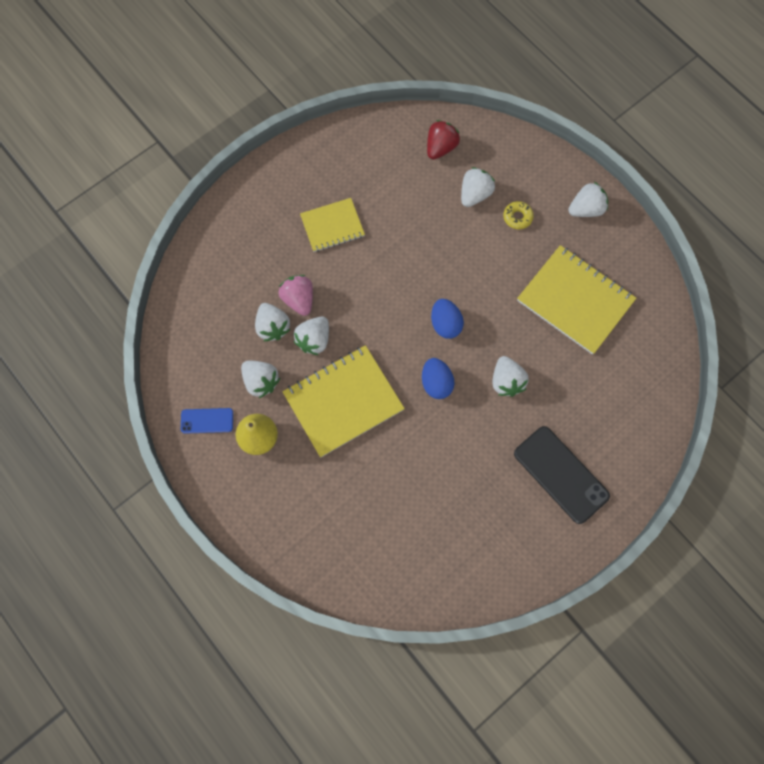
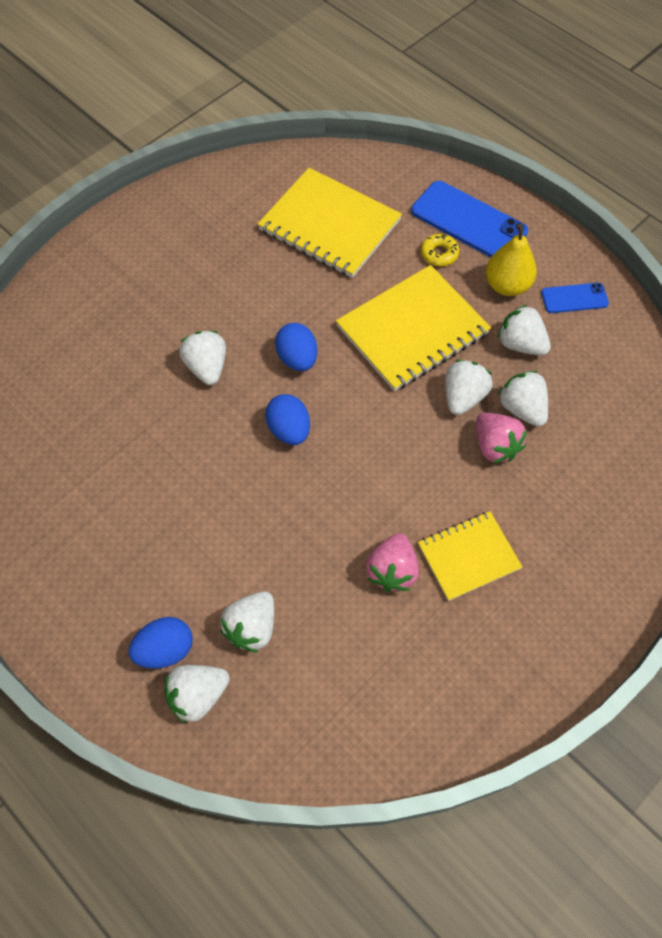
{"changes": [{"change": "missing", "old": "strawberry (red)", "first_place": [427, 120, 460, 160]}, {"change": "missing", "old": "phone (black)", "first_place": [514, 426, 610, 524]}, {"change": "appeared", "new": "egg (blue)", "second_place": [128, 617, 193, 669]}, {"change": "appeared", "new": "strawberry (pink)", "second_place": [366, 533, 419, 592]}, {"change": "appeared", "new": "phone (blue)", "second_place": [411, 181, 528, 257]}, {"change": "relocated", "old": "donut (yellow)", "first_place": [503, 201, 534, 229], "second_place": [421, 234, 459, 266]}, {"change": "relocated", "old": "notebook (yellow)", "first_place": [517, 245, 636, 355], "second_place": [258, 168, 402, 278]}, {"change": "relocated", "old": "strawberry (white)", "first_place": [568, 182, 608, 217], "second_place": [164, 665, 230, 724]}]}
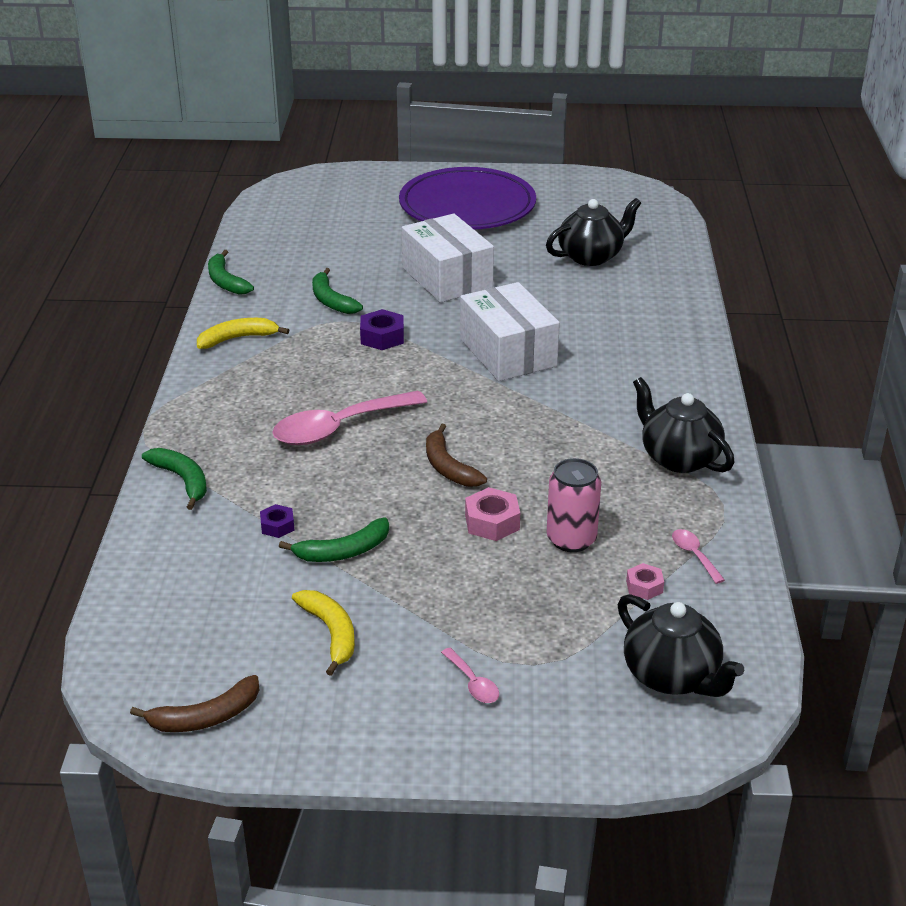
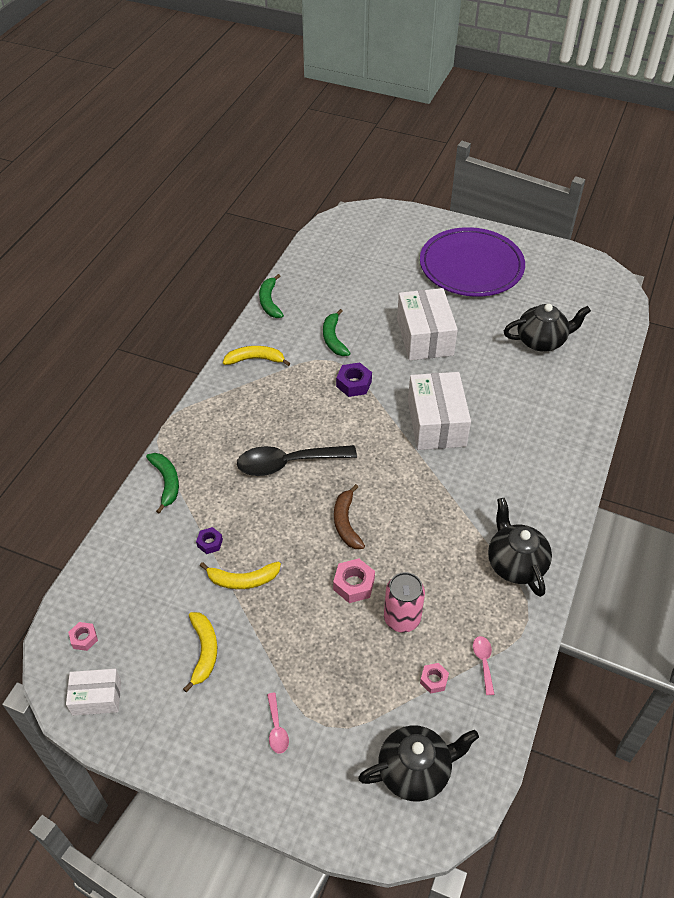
{"changes": [{"change": "appeared", "new": "nut (pink)", "second_place": [68, 622, 98, 651]}, {"change": "exchanged", "old": "banana (brown)", "new": "box (white)", "first_place": [130, 675, 259, 732], "second_place": [66, 669, 121, 716]}, {"change": "colour", "old": "spoon (pink)", "new": "spoon (black)", "first_place": [272, 391, 427, 445], "second_place": [237, 445, 357, 476]}, {"change": "colour", "old": "banana (green)", "new": "banana (yellow)", "first_place": [279, 517, 389, 562], "second_place": [200, 562, 281, 589]}, {"change": "spun", "old": "teapot (black)", "first_place": [618, 594, 744, 697], "second_place": [358, 725, 479, 802], "degrees": -90}]}
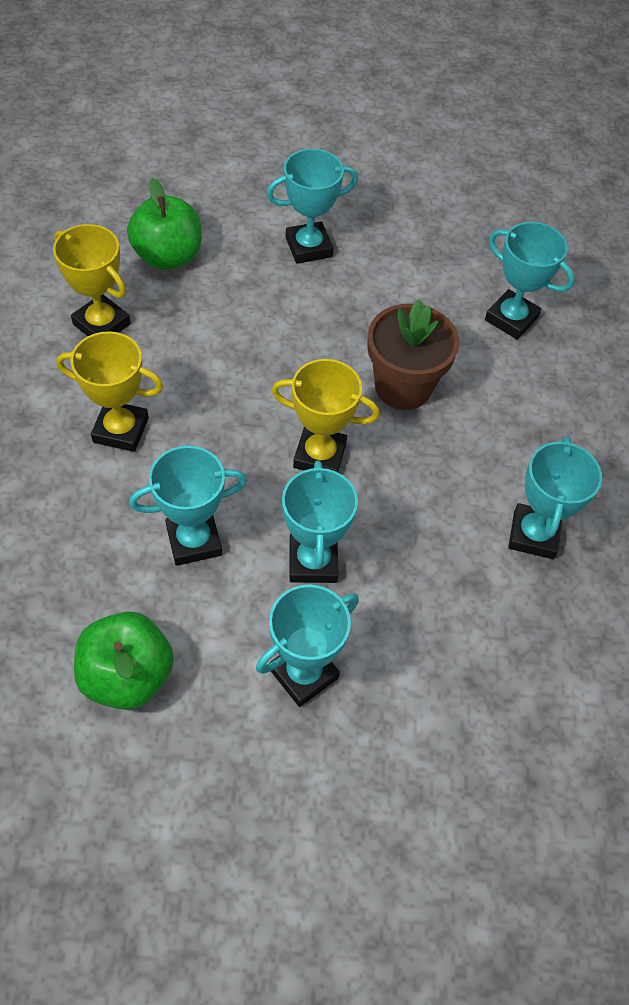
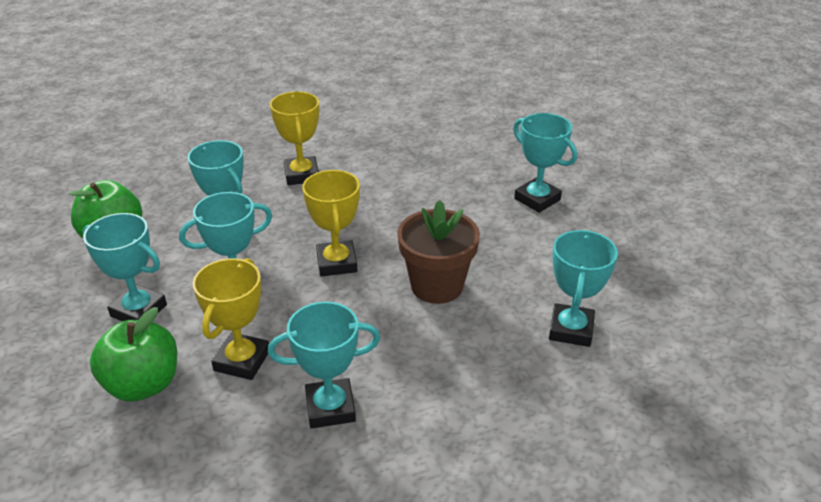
{"changes": [{"change": "relocated", "old": "trophy (yellow)", "first_place": [53, 224, 131, 336], "second_place": [193, 258, 269, 380]}, {"change": "relocated", "old": "apple (green)", "first_place": [127, 178, 202, 270], "second_place": [90, 307, 177, 402]}]}
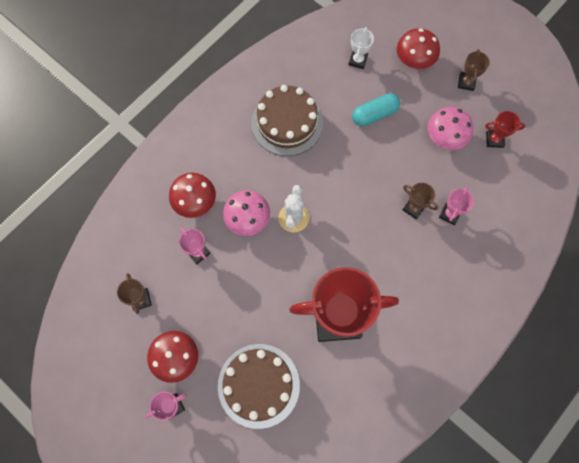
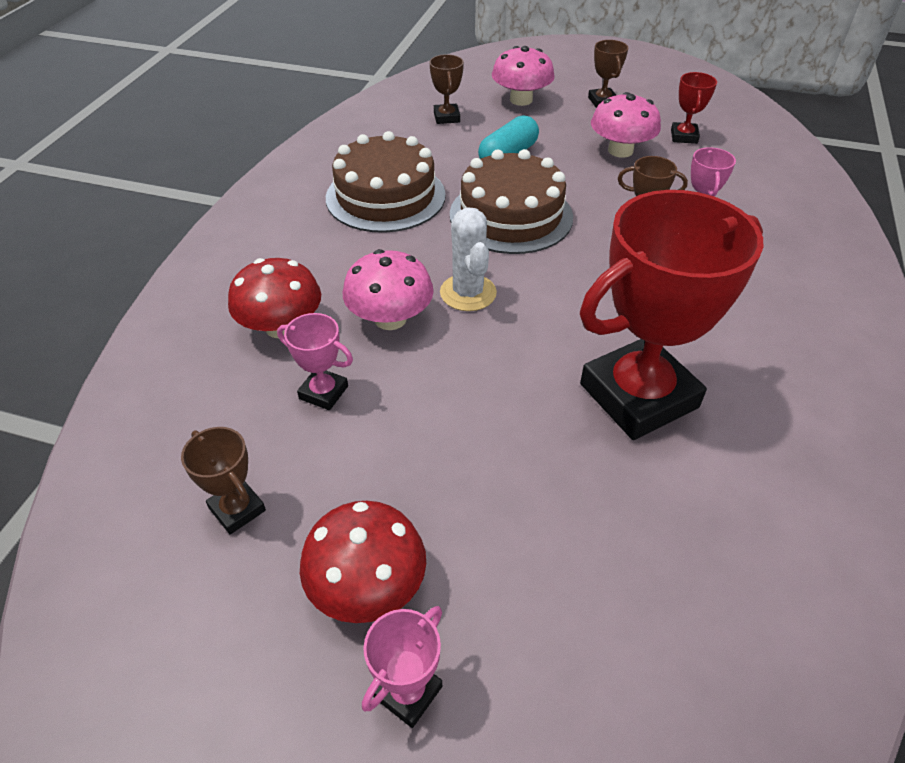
{"changes": [{"change": "relocated", "old": "cake (brown)", "first_place": [218, 344, 300, 429], "second_place": [450, 149, 573, 254]}, {"change": "colour", "old": "trophy (white)", "new": "trophy (brown)", "first_place": [349, 27, 374, 69], "second_place": [429, 54, 464, 124]}, {"change": "colour", "old": "mushroom (red)", "new": "mushroom (pink)", "first_place": [397, 28, 440, 69], "second_place": [492, 46, 555, 106]}, {"change": "spun", "old": "trophy (red)", "first_place": [485, 111, 525, 148], "second_place": [671, 72, 717, 144], "degrees": -60}]}
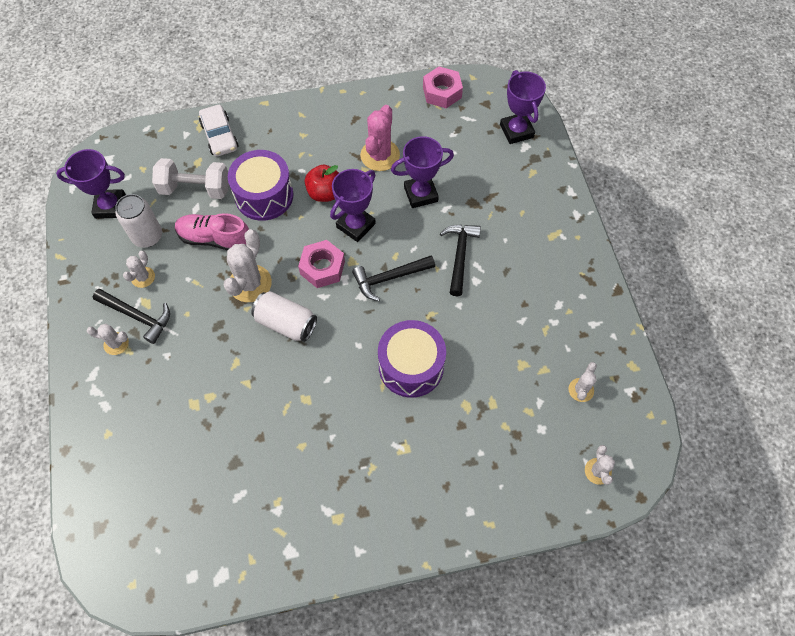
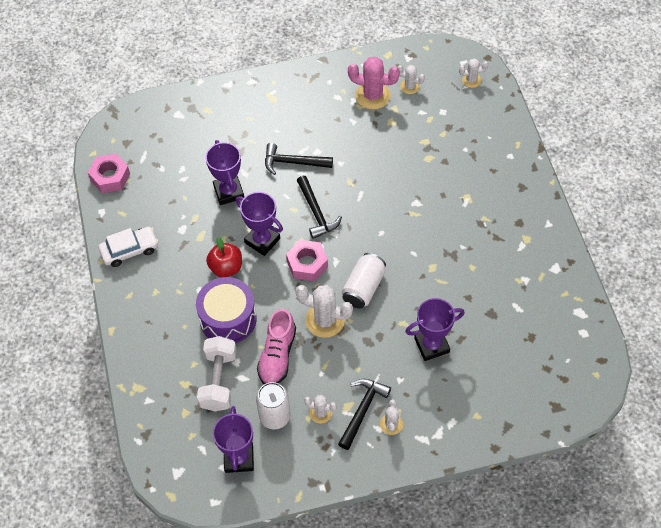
{"changes": [{"change": "missing", "old": "drum (purple)", "first_place": [378, 320, 446, 398]}, {"change": "relocated", "old": "car (white)", "first_place": [199, 105, 238, 157], "second_place": [98, 227, 159, 267]}, {"change": "relocated", "old": "cactus (pink)", "first_place": [360, 105, 400, 171], "second_place": [348, 56, 400, 110]}, {"change": "relocated", "old": "trophy (purple)", "first_place": [500, 70, 546, 144], "second_place": [405, 298, 464, 361]}]}
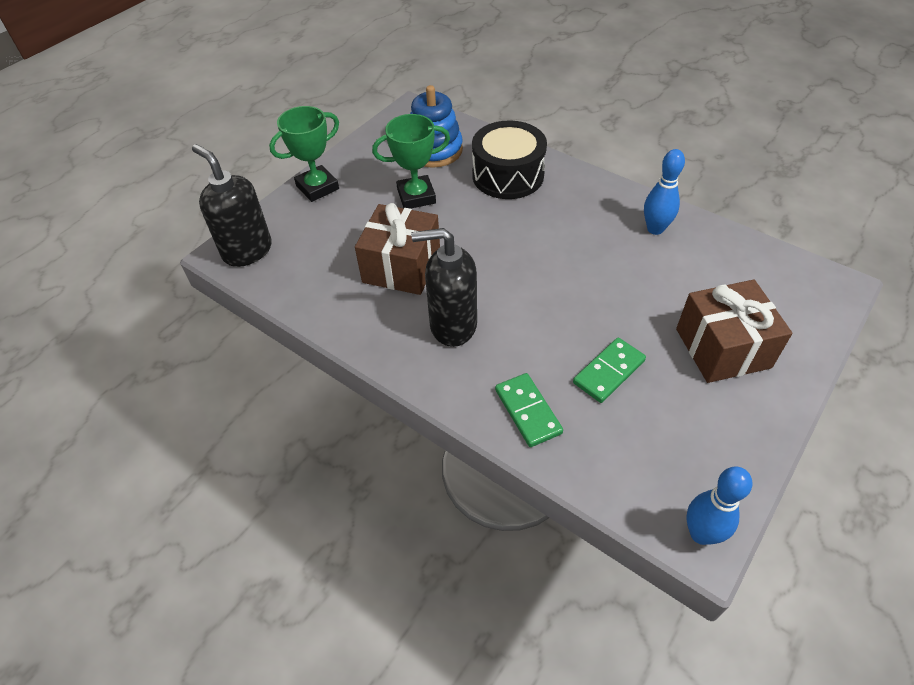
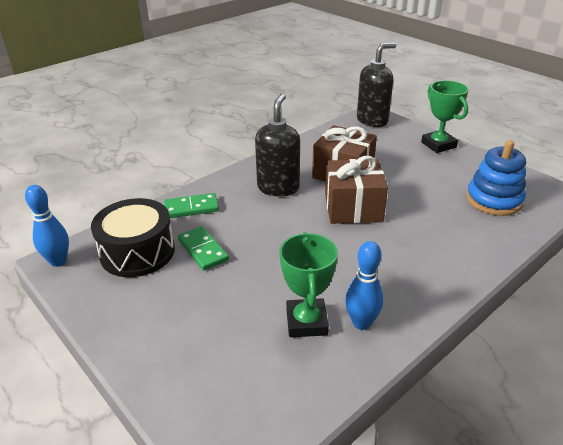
{"changes": [{"change": "relocated", "old": "trophy (green)", "first_place": [372, 114, 450, 209], "second_place": [279, 232, 338, 337]}, {"change": "relocated", "old": "drum (black)", "first_place": [472, 120, 547, 199], "second_place": [91, 198, 175, 277]}, {"change": "relocated", "old": "gift (brown)", "first_place": [676, 279, 793, 383], "second_place": [325, 156, 388, 224]}]}
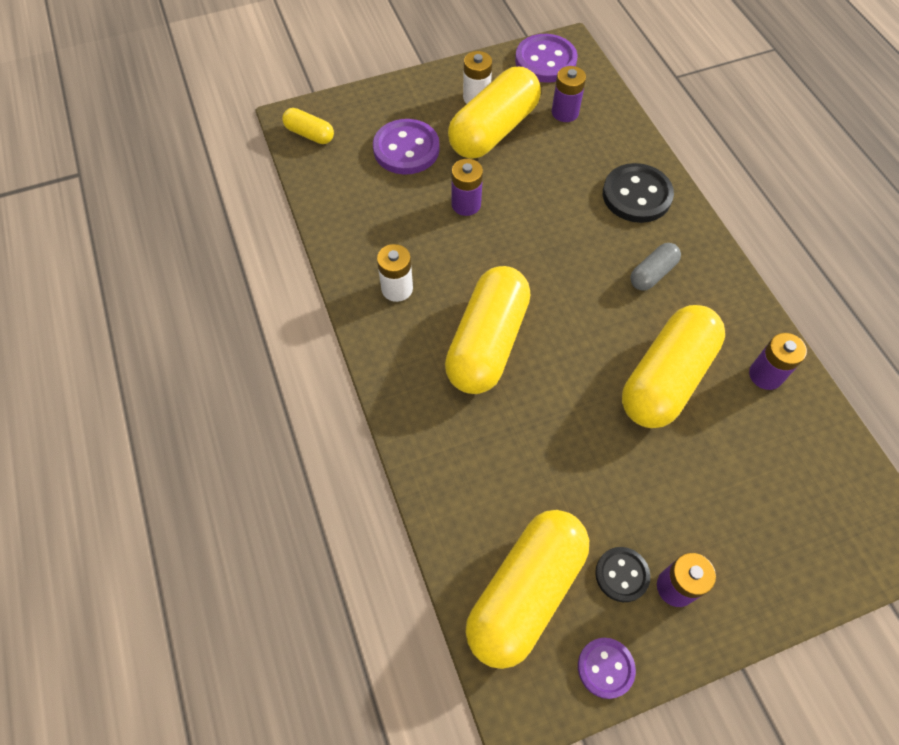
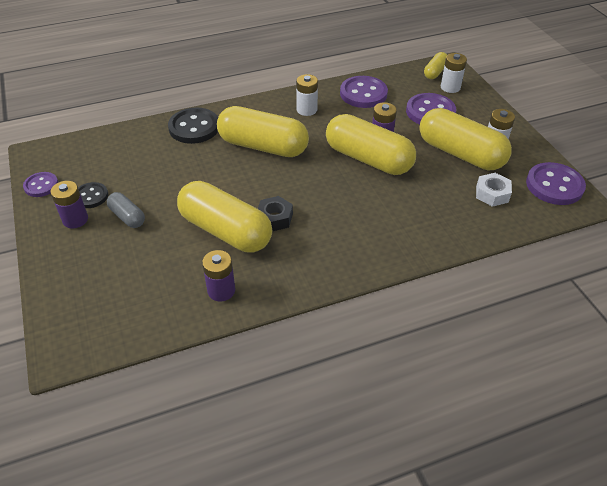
{"changes": [{"change": "appeared", "new": "nut (black)", "second_place": [258, 196, 293, 232]}, {"change": "appeared", "new": "button (purple)", "second_place": [340, 76, 388, 108]}, {"change": "appeared", "new": "battery (white)", "second_place": [441, 53, 467, 93]}, {"change": "relocated", "old": "capsule (yellow)", "first_place": [465, 510, 589, 669], "second_place": [326, 114, 416, 175]}, {"change": "relocated", "old": "button (black)", "first_place": [603, 163, 674, 223], "second_place": [168, 107, 218, 144]}, {"change": "relocated", "old": "capsule (grey)", "first_place": [630, 243, 681, 291], "second_place": [107, 192, 145, 228]}, {"change": "exchanged", "old": "battery (purple)", "new": "nut (white)", "first_place": [552, 66, 586, 122], "second_place": [476, 173, 512, 207]}]}
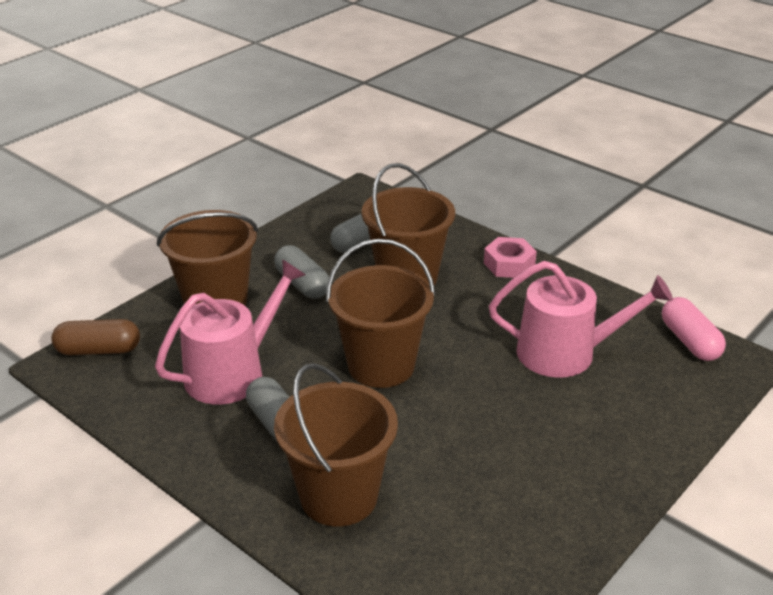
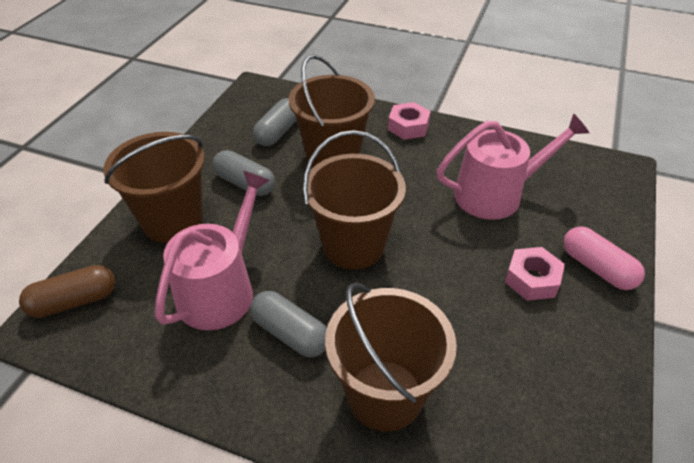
{"changes": [{"change": "appeared", "new": "nut (pink)", "second_place": [505, 247, 565, 301]}, {"change": "relocated", "old": "capsule (pink)", "first_place": [662, 297, 726, 361], "second_place": [563, 226, 645, 290]}]}
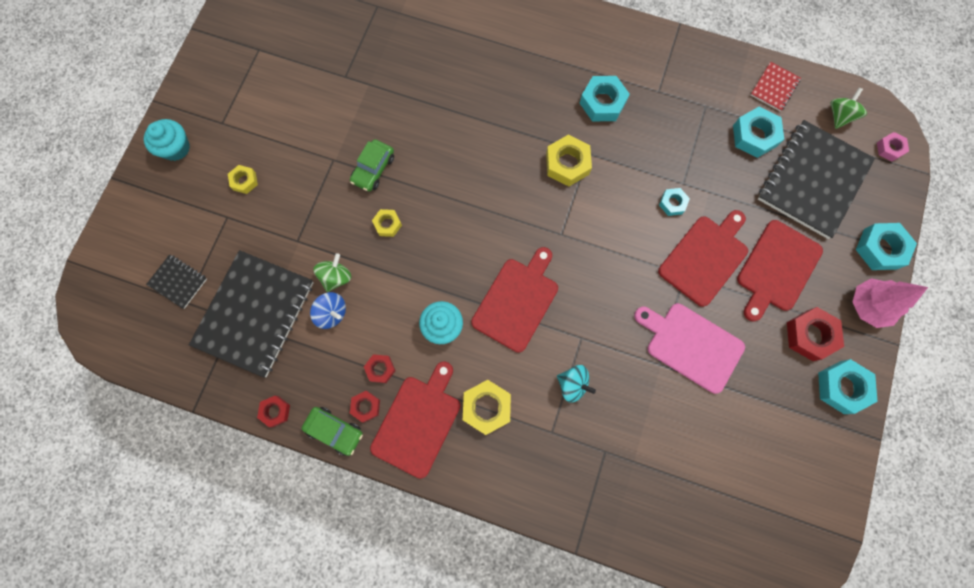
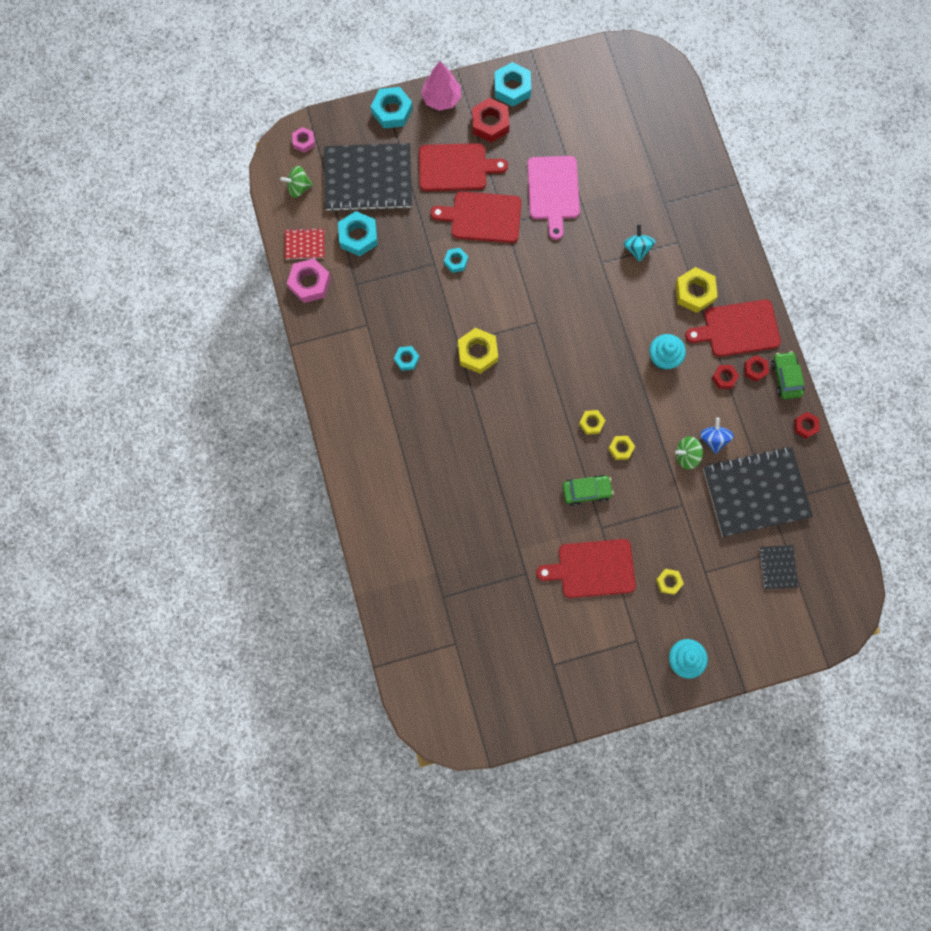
{"changes": [{"change": "appeared", "new": "nut (pink)", "second_place": [287, 259, 331, 303]}, {"change": "appeared", "new": "nut (yellow)", "second_place": [579, 410, 605, 435]}, {"change": "relocated", "old": "cutting board (red)", "first_place": [471, 247, 558, 353], "second_place": [536, 539, 636, 598]}, {"change": "size", "old": "nut (turquoise)", "first_place": [580, 76, 630, 121], "second_place": [394, 346, 420, 371], "factor": 0.58}]}
